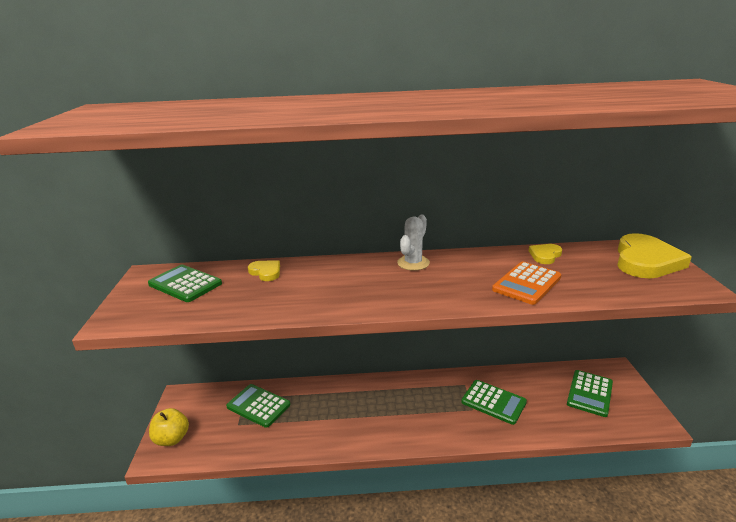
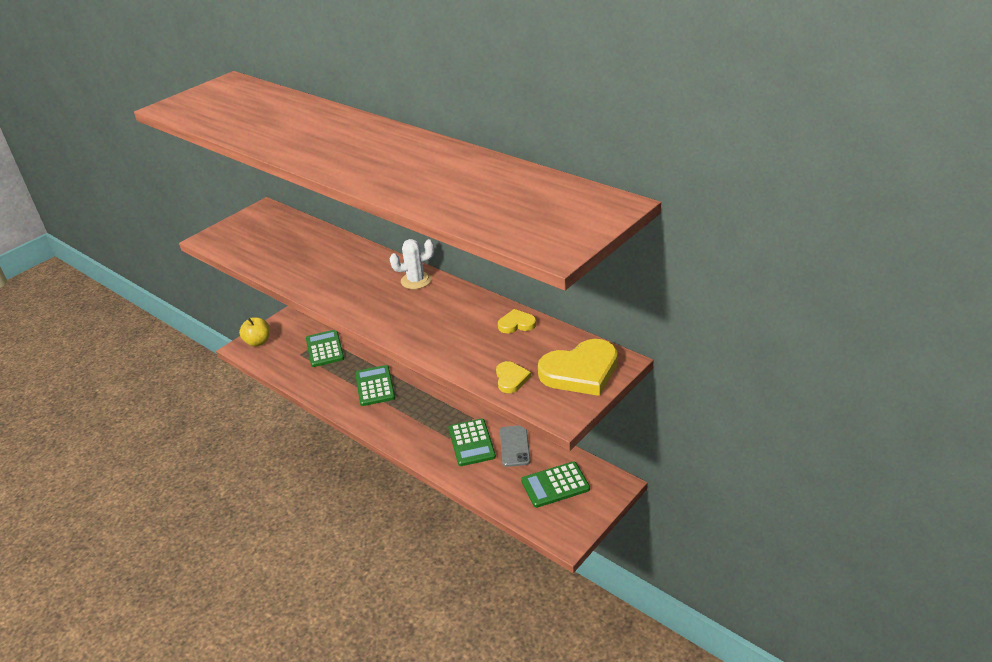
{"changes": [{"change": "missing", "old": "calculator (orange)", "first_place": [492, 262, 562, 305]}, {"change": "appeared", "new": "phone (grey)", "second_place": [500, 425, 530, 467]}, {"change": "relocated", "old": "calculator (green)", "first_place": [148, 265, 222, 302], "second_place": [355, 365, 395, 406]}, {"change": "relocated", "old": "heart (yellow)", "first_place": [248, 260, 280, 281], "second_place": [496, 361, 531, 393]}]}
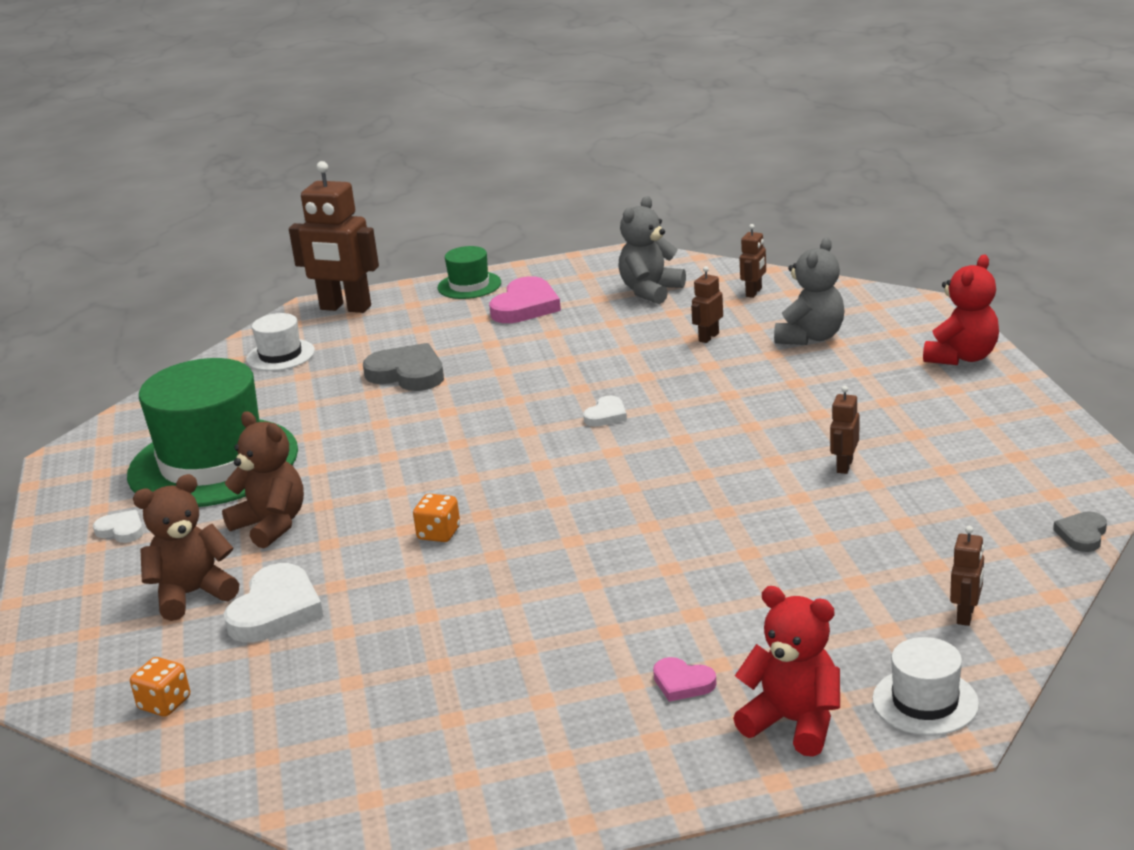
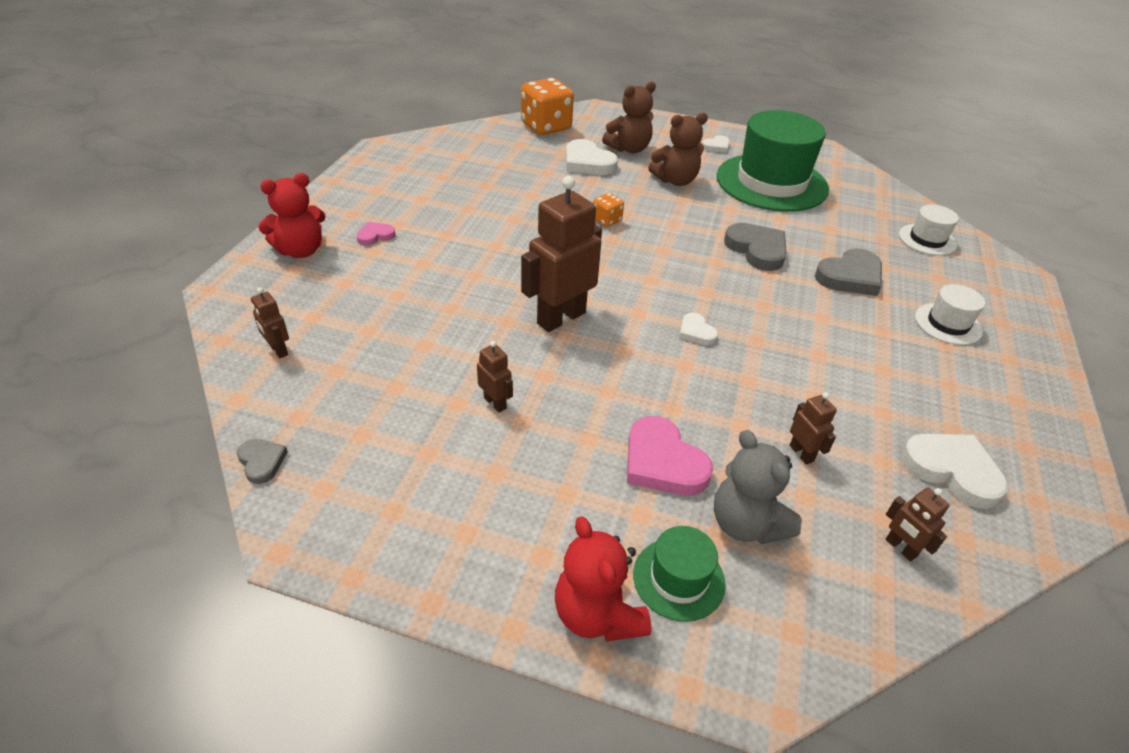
{"changes": [{"change": "appeared", "new": "heart (grey)", "second_place": [724, 223, 787, 271]}, {"change": "relocated", "old": "robot (brown)", "first_place": [289, 161, 379, 313], "second_place": [521, 176, 602, 332]}, {"change": "relocated", "old": "hat (green)", "first_place": [438, 246, 501, 299], "second_place": [633, 526, 726, 622]}, {"change": "relocated", "old": "heart (pink)", "first_place": [489, 276, 561, 323], "second_place": [627, 416, 713, 495]}, {"change": "relocated", "old": "hat (white)", "first_place": [872, 637, 979, 736], "second_place": [915, 284, 985, 345]}, {"change": "exchanged", "old": "teddy bear (grey)", "new": "heart (white)", "first_place": [618, 196, 686, 304], "second_place": [901, 434, 1008, 509]}, {"change": "spun", "old": "teddy bear (brown)", "first_place": [133, 474, 239, 621], "second_place": [602, 82, 656, 153], "degrees": 60}, {"change": "size", "old": "dice (orange)", "first_place": [130, 657, 190, 717], "second_place": [521, 78, 574, 135], "factor": 2.05}]}
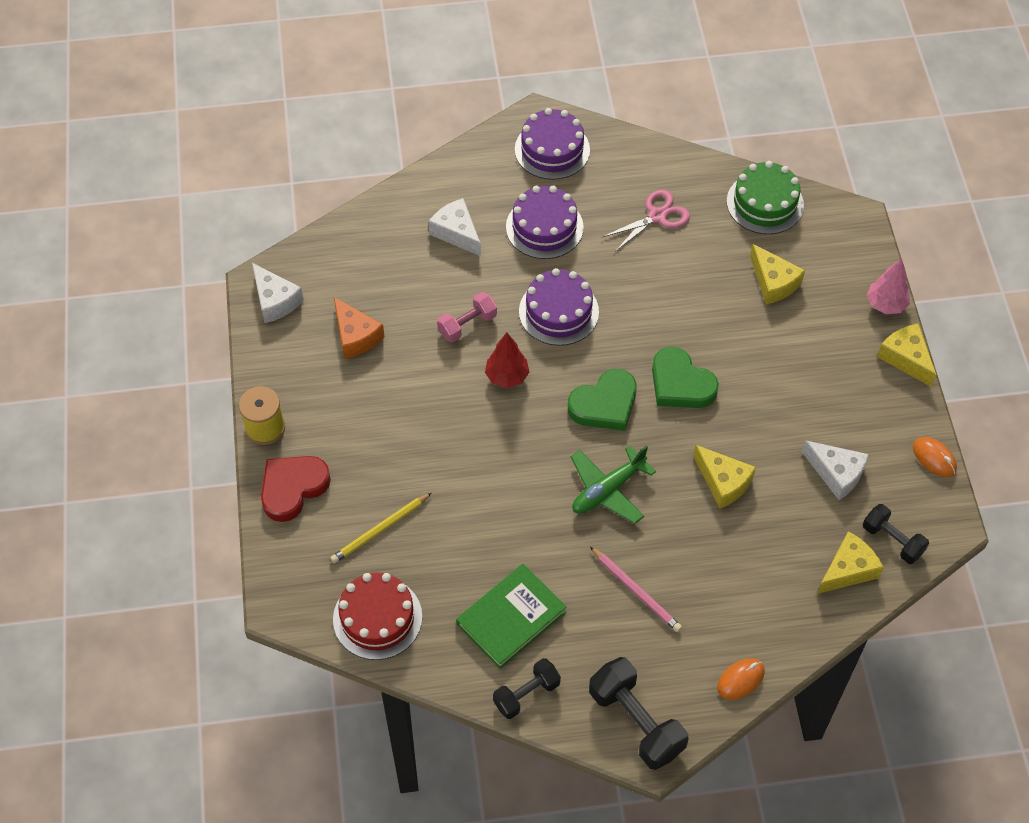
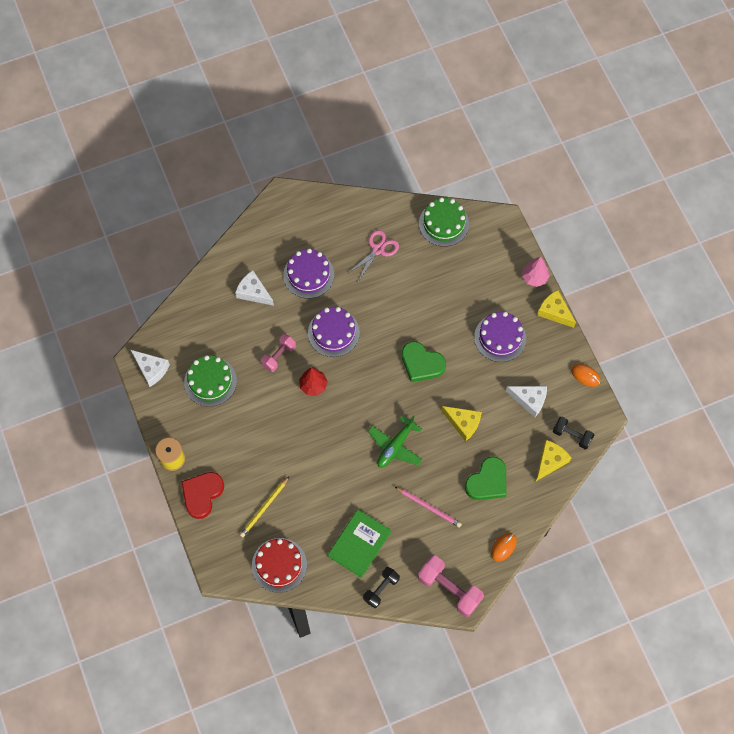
{"changes": [{"change": "missing", "old": "cheese (yellow)", "first_place": [750, 244, 805, 304]}, {"change": "relocated", "old": "cake (purple)", "first_place": [515, 108, 590, 180], "second_place": [474, 312, 526, 362]}, {"change": "relocated", "old": "heart (green)", "first_place": [568, 369, 637, 431], "second_place": [465, 456, 506, 500]}, {"change": "exchanged", "old": "cheese (orange)", "new": "cake (green)", "first_place": [334, 297, 385, 359], "second_place": [184, 355, 237, 406]}, {"change": "colour", "old": "dumbbell (black)", "new": "dumbbell (pink)", "first_place": [589, 657, 688, 770], "second_place": [417, 556, 484, 617]}]}
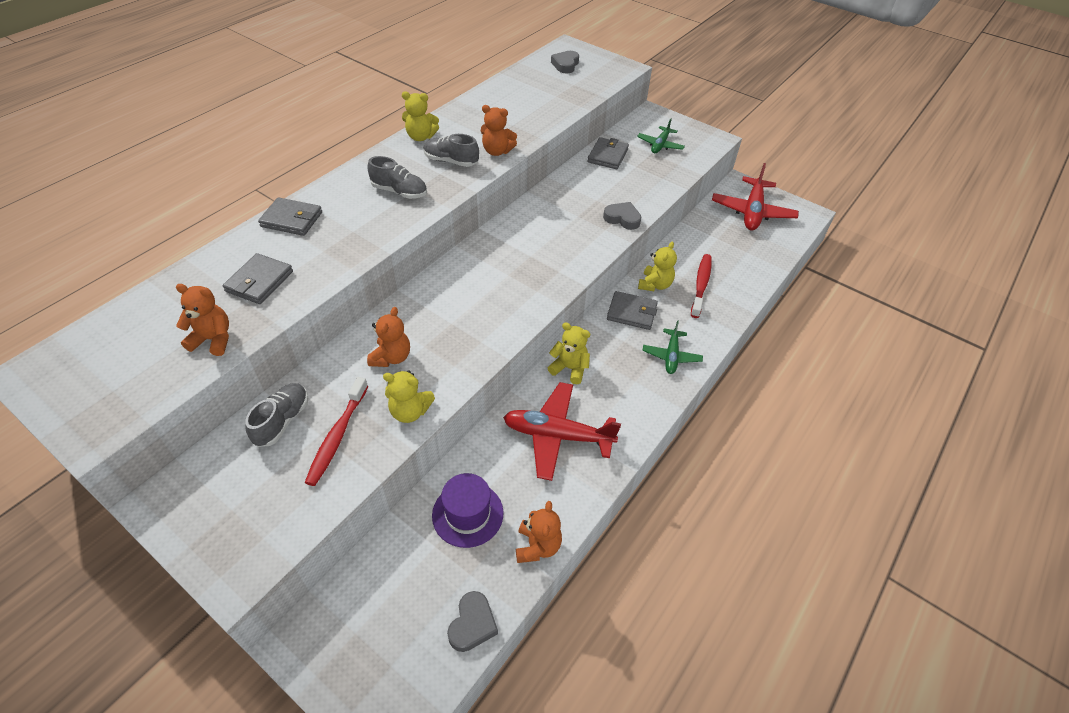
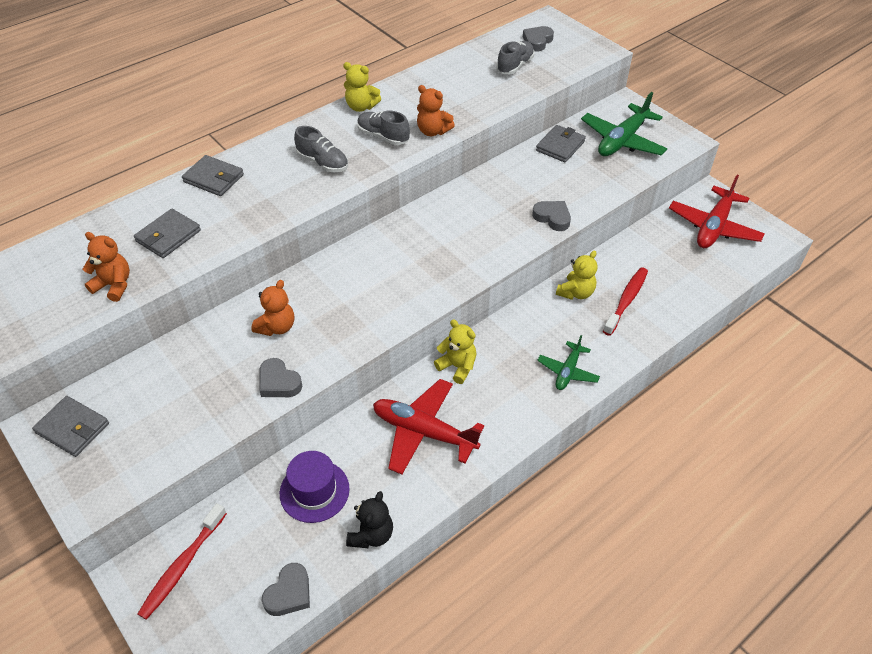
{"changes": [{"change": "relocated", "old": "shoe (grey)", "first_place": [245, 383, 308, 447], "second_place": [496, 41, 535, 74]}, {"change": "relocated", "old": "toothbrush (red)", "first_place": [305, 377, 368, 486], "second_place": [138, 503, 227, 620]}, {"change": "relocated", "old": "wallet (grey)", "first_place": [607, 291, 658, 330], "second_place": [32, 396, 109, 457]}, {"change": "exchanged", "old": "teddy bear (yellow)", "new": "heart (grey)", "first_place": [383, 370, 435, 423], "second_place": [259, 358, 302, 397]}, {"change": "colour", "old": "teddy bear (orange)", "new": "teddy bear (black)", "first_place": [516, 501, 562, 563], "second_place": [346, 491, 393, 548]}, {"change": "size", "old": "plane (green)", "first_place": [637, 118, 685, 153], "second_place": [581, 92, 667, 156], "factor": 1.74}]}
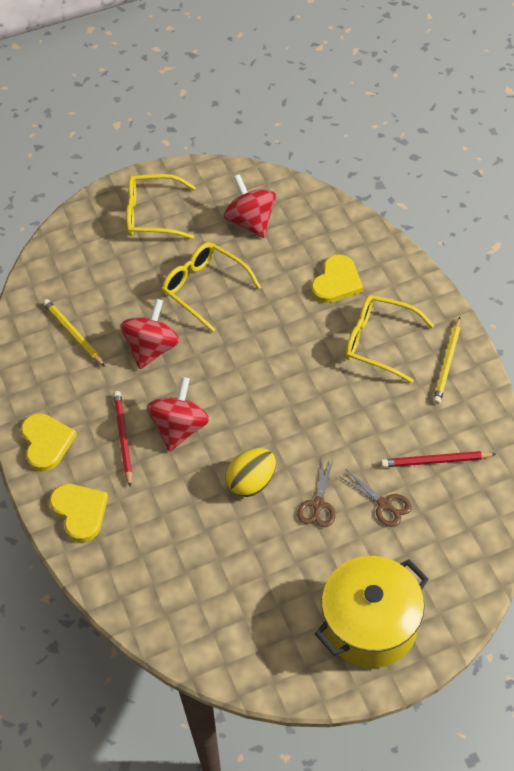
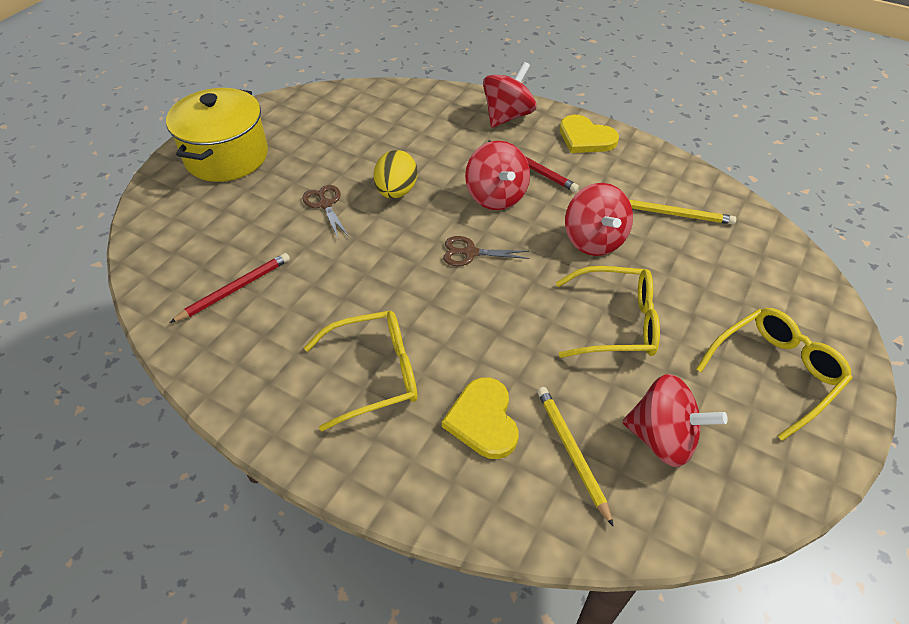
{"changes": [{"change": "relocated", "old": "scissors (brown)", "first_place": [340, 470, 412, 527], "second_place": [443, 236, 530, 266]}, {"change": "relocated", "old": "pencil (yellow)", "first_place": [433, 317, 461, 404], "second_place": [537, 387, 614, 527]}, {"change": "exchanged", "old": "heart (yellow)", "new": "spinning top (red)", "first_place": [49, 484, 108, 542], "second_place": [483, 62, 536, 128]}]}
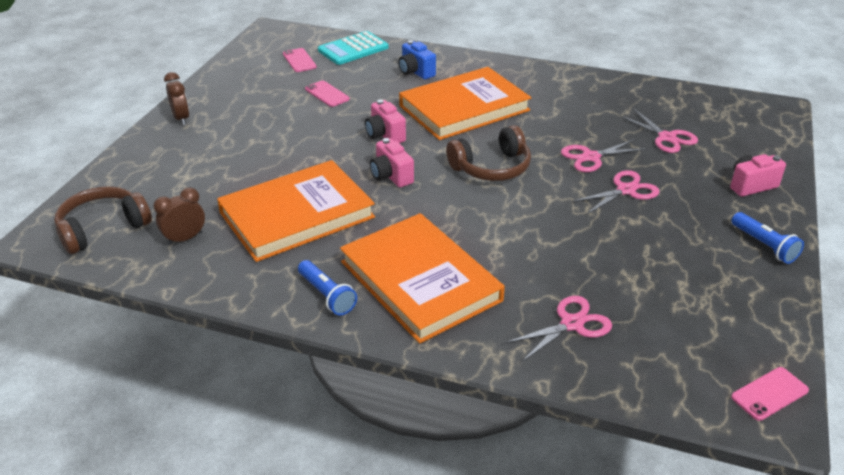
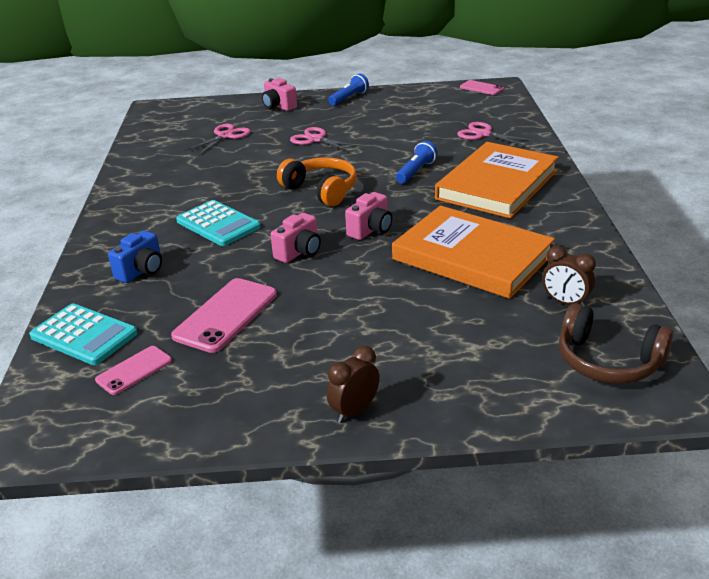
{"changes": [{"change": "missing", "old": "scissors (pink)", "first_place": [561, 139, 647, 172]}, {"change": "relocated", "old": "flashlight (blue)", "first_place": [298, 260, 357, 316], "second_place": [396, 141, 438, 184]}, {"change": "exchanged", "old": "book (orange)", "new": "calculator (turquoise)", "first_place": [399, 67, 531, 140], "second_place": [176, 200, 261, 246]}, {"change": "colour", "old": "headphones (brown)", "new": "headphones (orange)", "first_place": [446, 125, 531, 181], "second_place": [277, 157, 357, 206]}, {"change": "size", "old": "phone (pink)", "first_place": [305, 80, 350, 107], "second_place": [171, 278, 277, 353], "factor": 1.71}]}
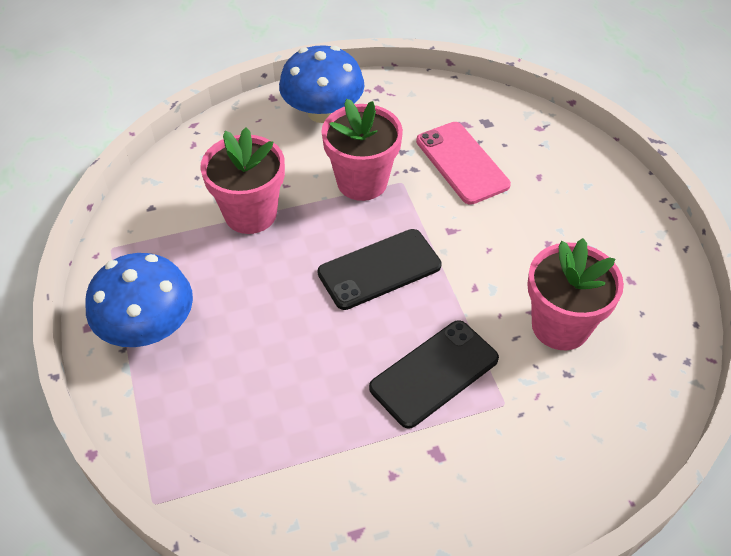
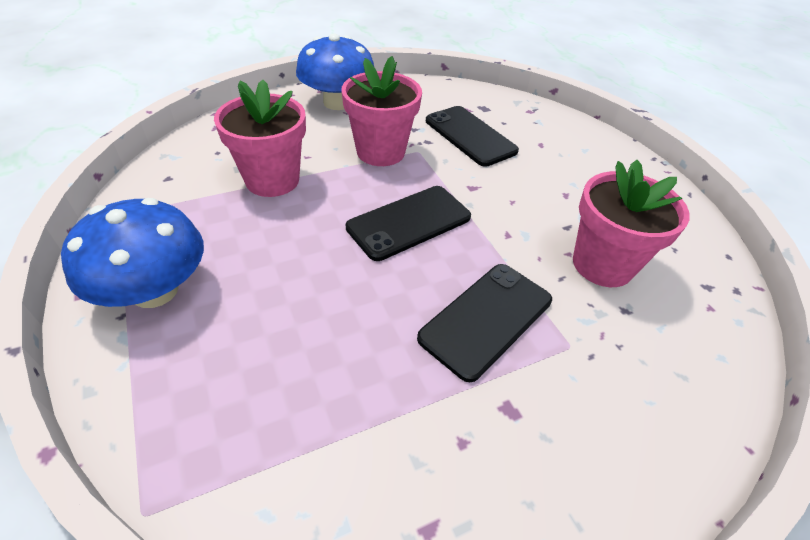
{"changes": [{"change": "colour", "old": "phone (pink)", "new": "phone (black)", "first_place": [416, 122, 511, 205], "second_place": [426, 106, 519, 167]}]}
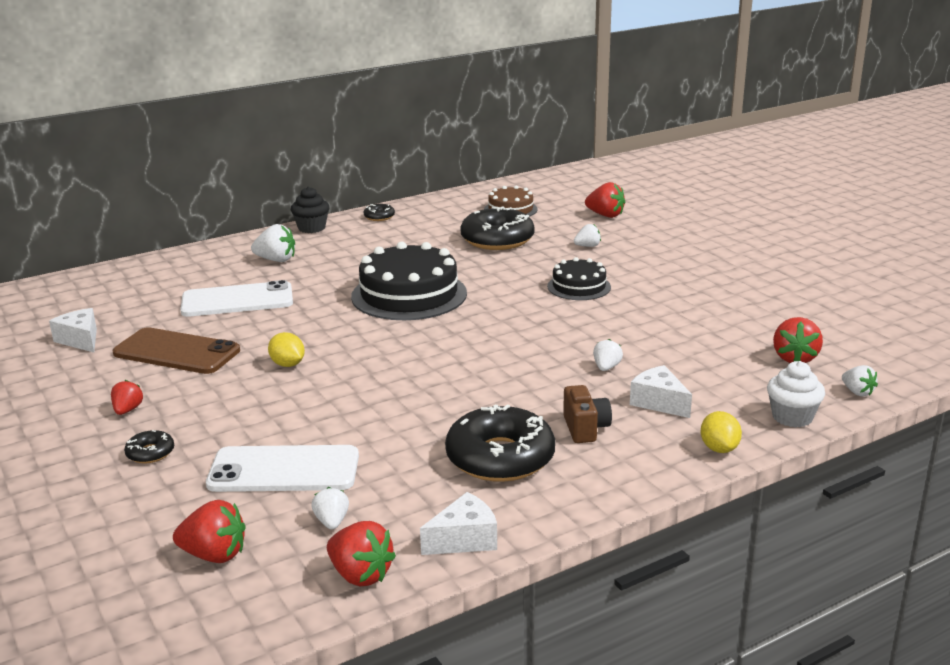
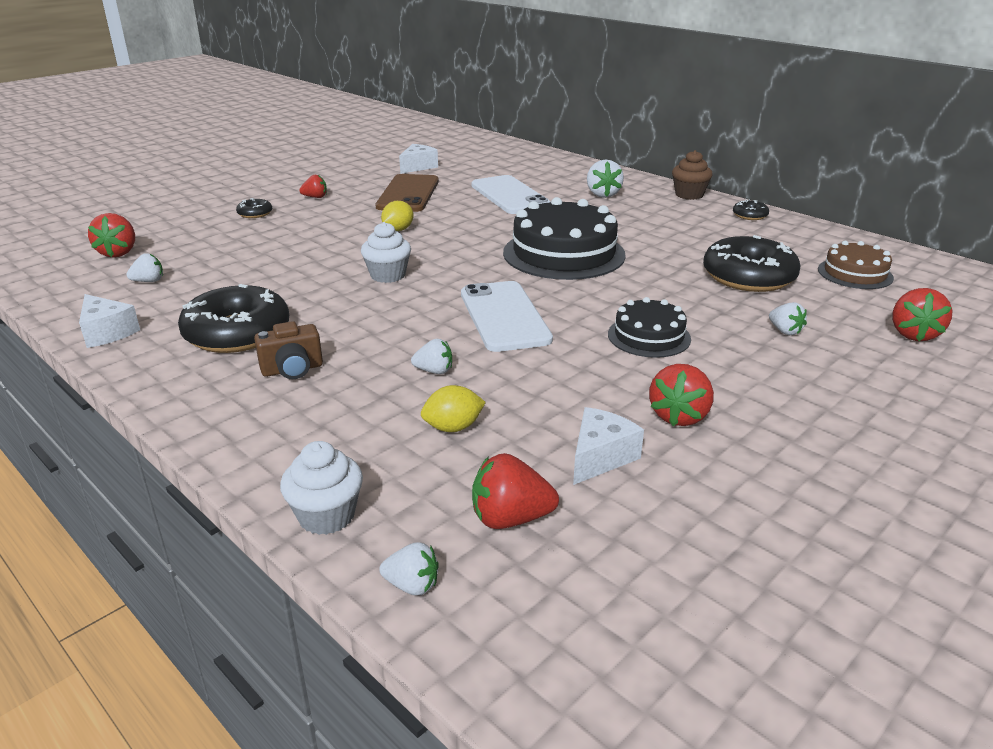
{"changes": [{"change": "appeared", "new": "cupcake (white)", "second_place": [361, 222, 411, 283]}, {"change": "relocated", "old": "phone (white)", "first_place": [206, 445, 359, 492], "second_place": [461, 281, 553, 352]}, {"change": "relocated", "old": "strawberry (red)", "first_place": [327, 521, 396, 586], "second_place": [649, 364, 714, 426]}, {"change": "relocated", "old": "cheese (white)", "first_place": [630, 365, 692, 418], "second_place": [573, 407, 644, 485]}, {"change": "relocated", "old": "lemon (yellow)", "first_place": [701, 411, 742, 453], "second_place": [421, 385, 486, 432]}, {"change": "colour", "old": "cupcake (black)", "new": "cupcake (brown)", "first_place": [291, 187, 329, 233], "second_place": [672, 150, 713, 200]}, {"change": "spun", "old": "strawberry (white)", "first_place": [842, 365, 878, 396], "second_place": [379, 542, 439, 595], "degrees": -120}]}
